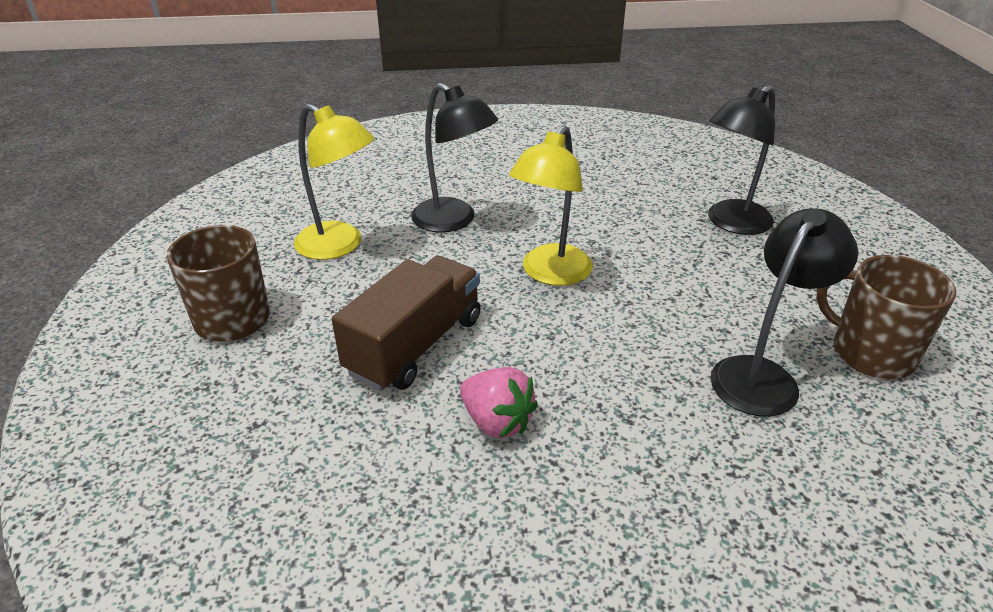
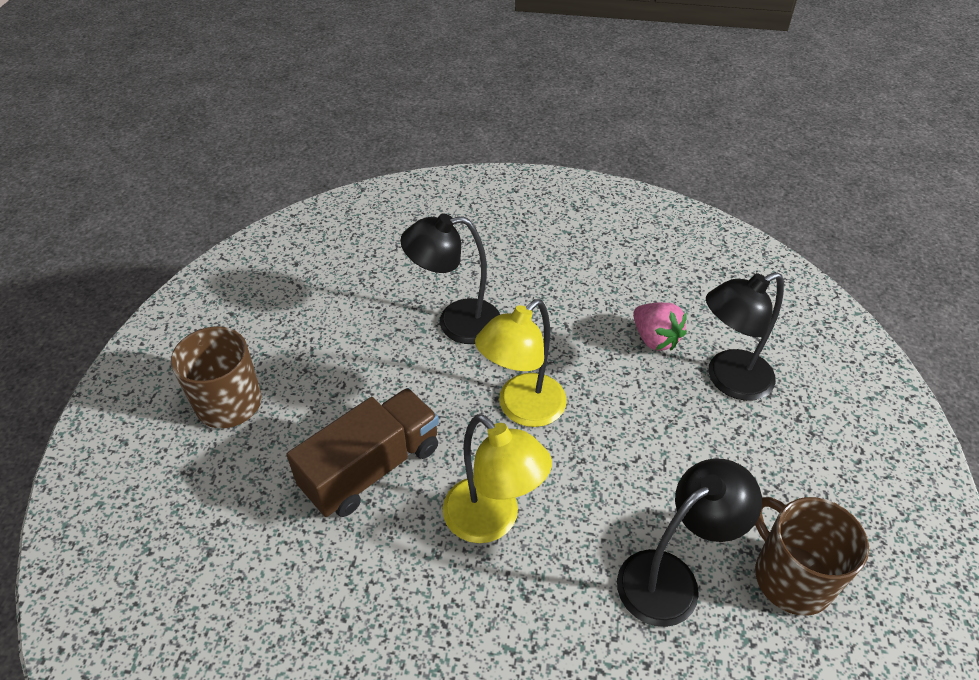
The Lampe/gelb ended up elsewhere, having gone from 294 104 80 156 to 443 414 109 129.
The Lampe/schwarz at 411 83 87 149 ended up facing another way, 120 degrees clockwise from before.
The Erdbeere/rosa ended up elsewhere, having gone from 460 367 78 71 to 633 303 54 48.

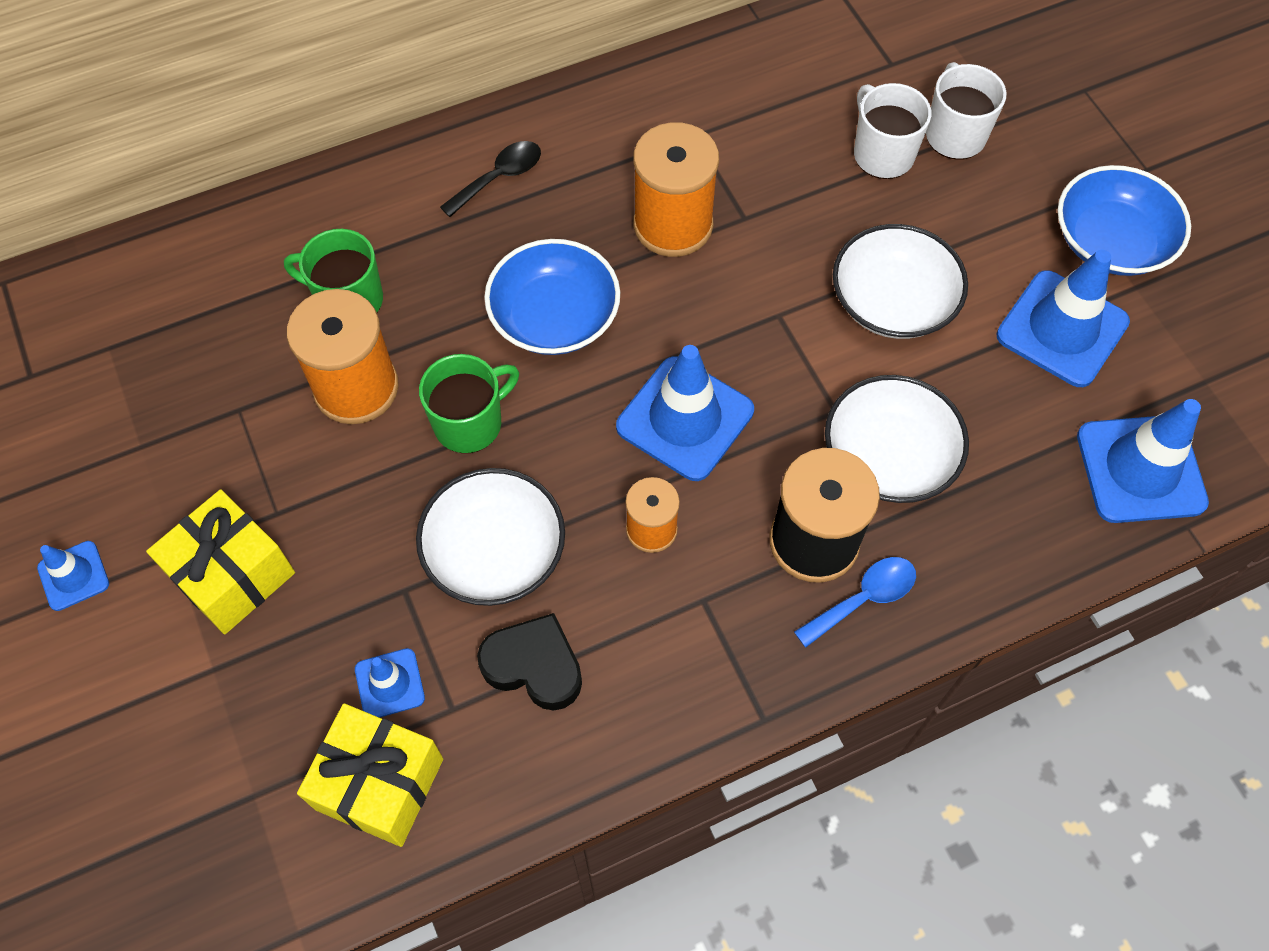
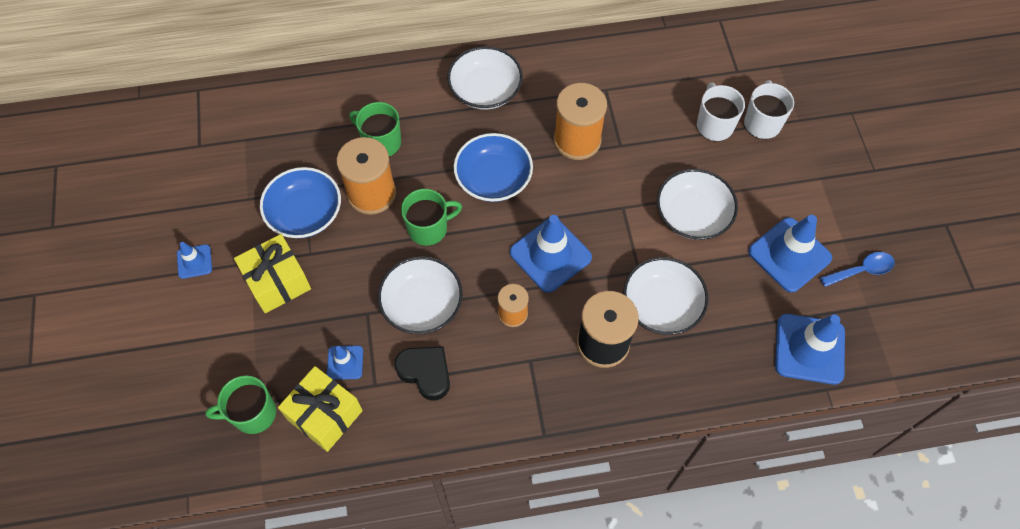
Where the Löffel/schwarz stood at 440 141 101 76, the Schüssel/weiß came to stand at 447 46 76 64.
The Löffel/blau ended up elsewhere, having gone from 794 557 122 91 to 820 252 75 35.
The Schüssel/blau ended up elsewhere, having gone from 1058 165 133 111 to 260 167 81 71.
The second view gained the Tasse/grün at 205 376 71 58.

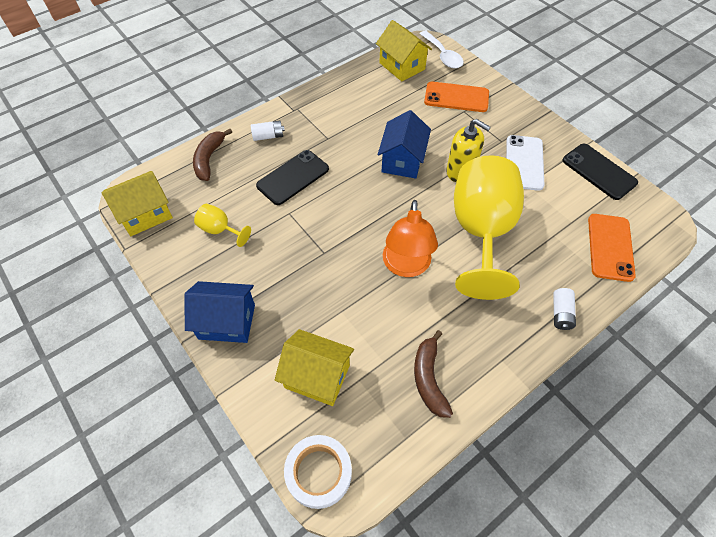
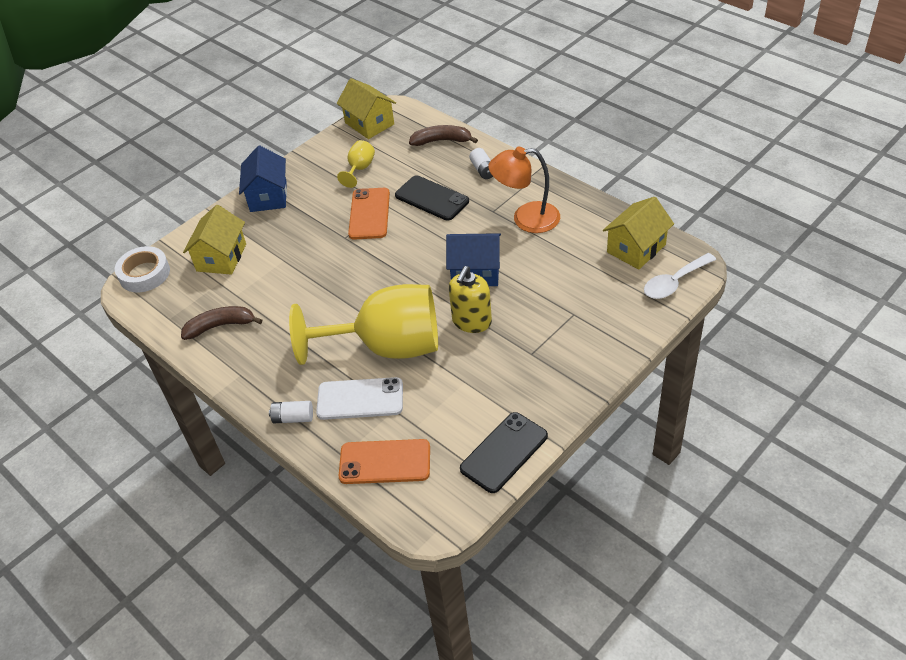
The Lampe/orange ended up elsewhere, having gone from 383 200 55 77 to 489 147 71 86.
The Handy/orange ended up elsewhere, having gone from 424 82 65 30 to 348 188 42 52.
The Handy/weiß ended up elsewhere, having gone from 506 135 38 56 to 316 377 87 43.

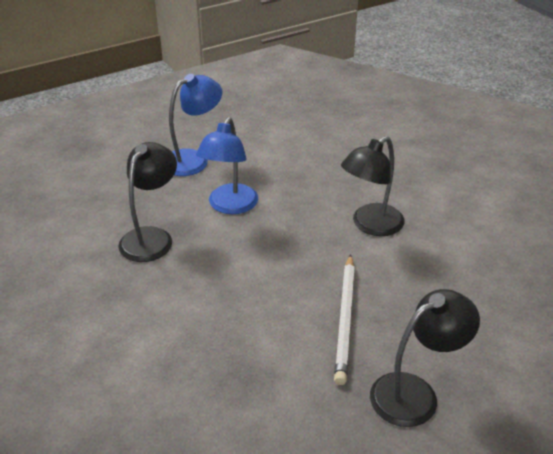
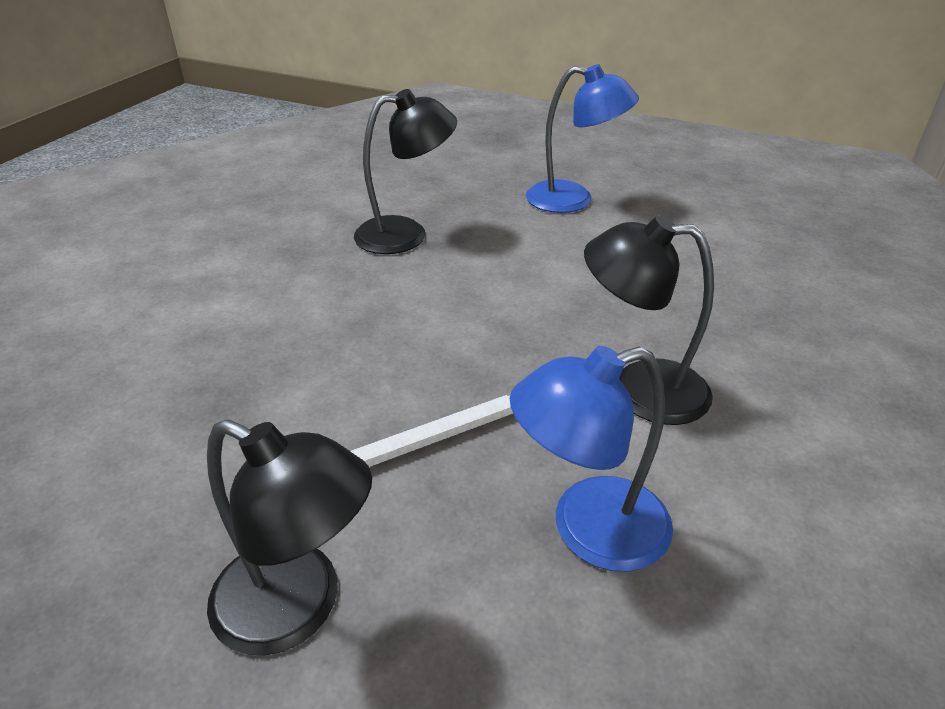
The Lampe/blau ended up elsewhere, having gone from 196 117 62 97 to 510 346 163 226.

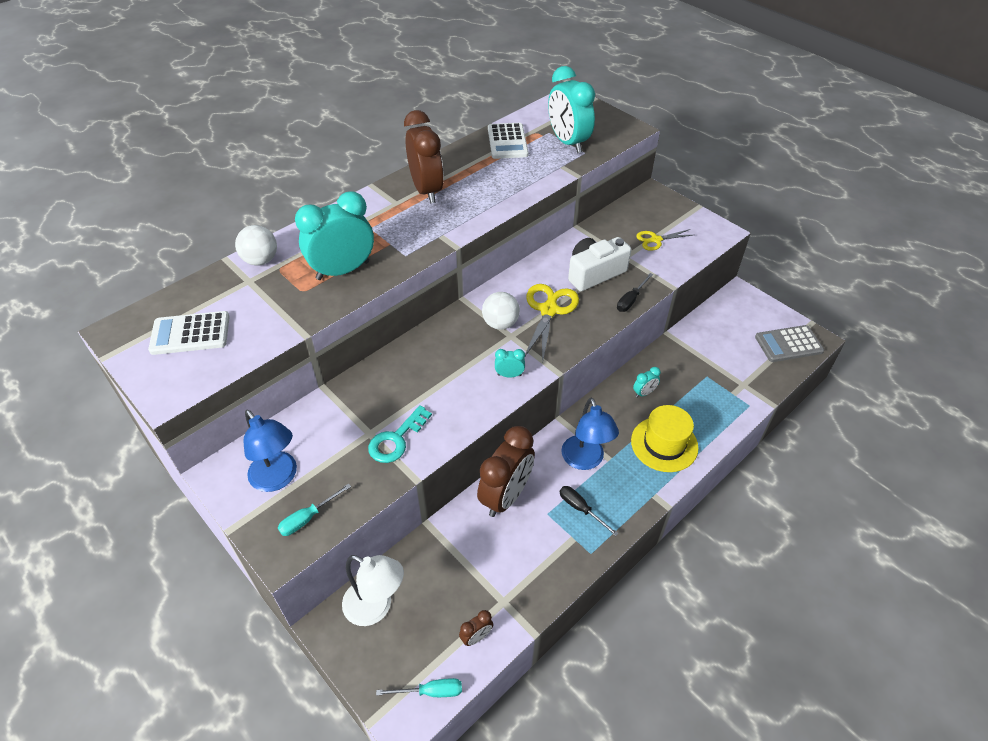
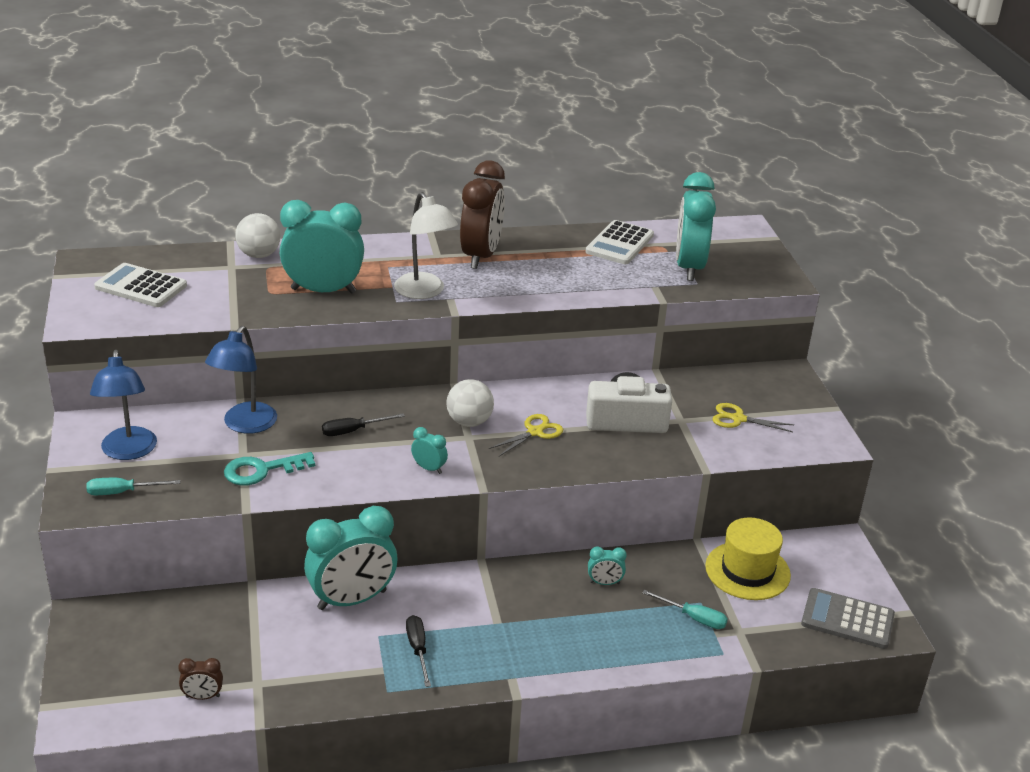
The Lampe/weiß ended up elsewhere, having gone from 342 555 62 71 to 394 192 64 107.
The Schraubenzieher/türkis ended up elsewhere, having gone from 376 678 86 19 to 642 590 86 39.
What was the Wecker/braun at 477 426 58 91 turned into the Wecker/türkis at 304 506 93 104.
The size of the Schere/gelb at 525 284 54 80 changed by a factor of 0.60.
The Lampe/blau ended up elsewhere, having gone from 561 398 58 72 to 205 326 72 108.
The Schraubenzieher/schwarz ended up elsewhere, having gone from 617 273 36 39 to 322 413 83 23.
The Hut/gelb ended up elsewhere, having gone from 631 405 68 67 to 705 517 86 83.

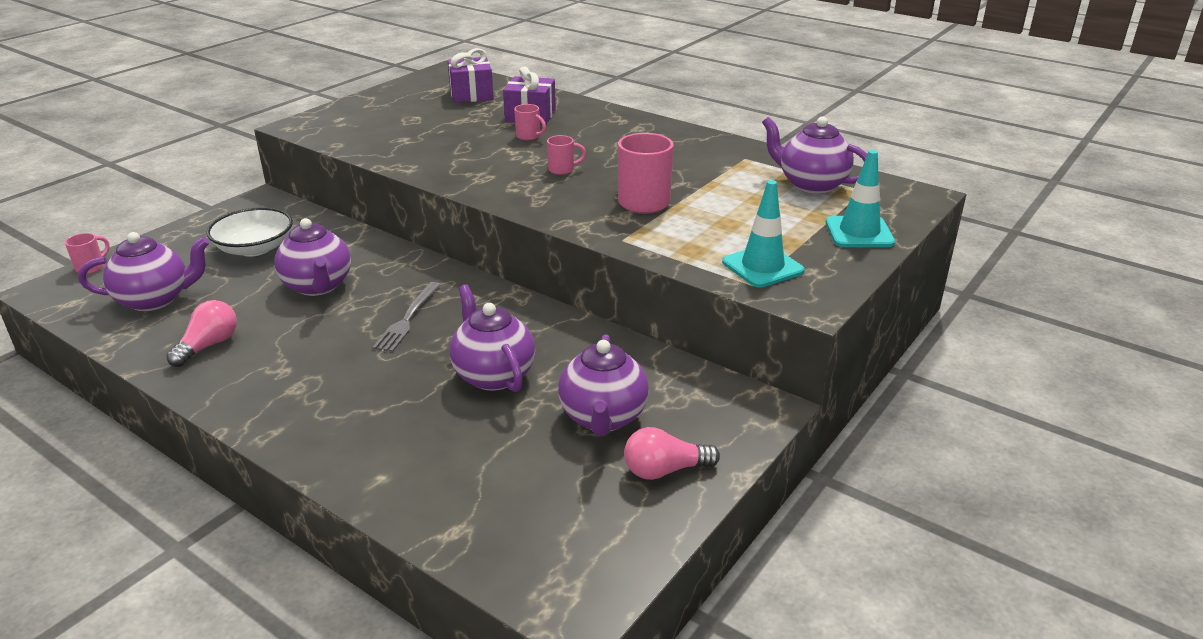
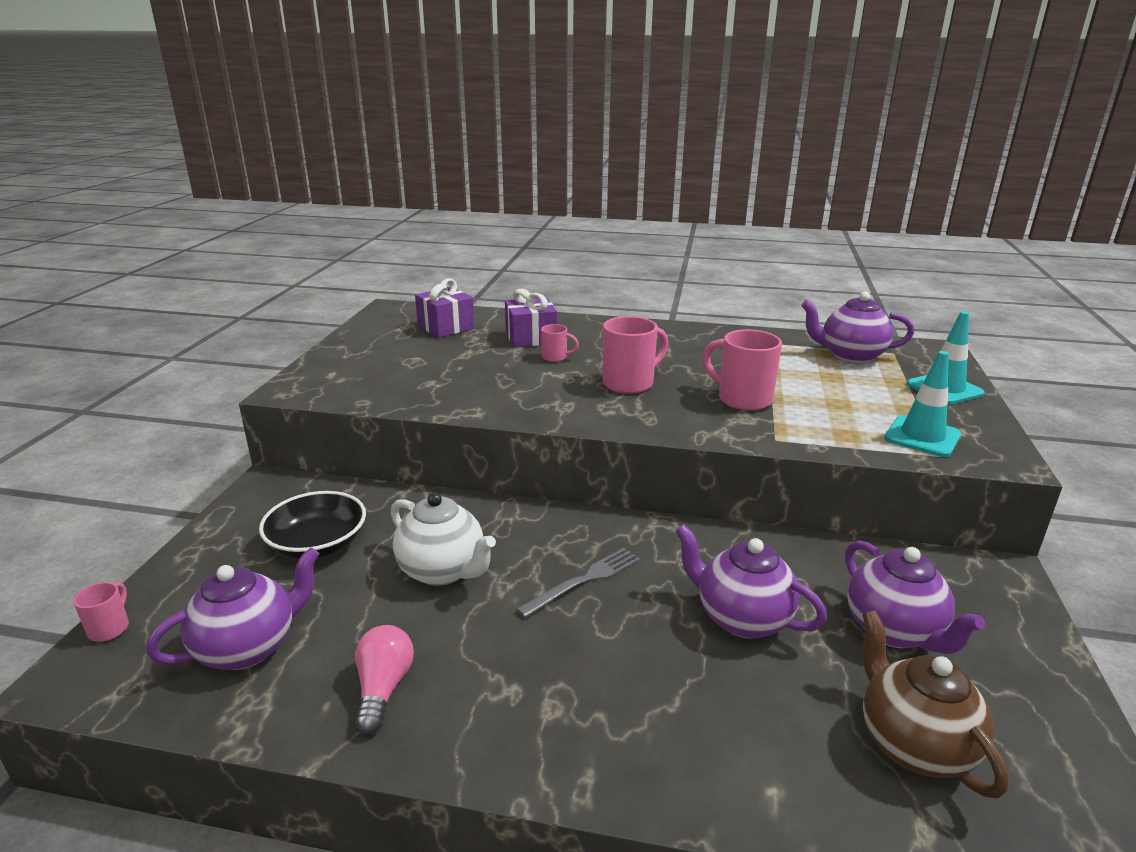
What was the Schüssel/weiß at 206 208 87 49 turned into the Schüssel/schwarz at 259 491 107 68.
What was the Teekanne/lila at 274 218 77 78 turned into the Teekanne/weiß at 391 493 105 93.
The Gabel/grau at 372 282 68 70 ended up facing another way, 120 degrees counterclockwise from before.
The size of the Tasse/rosa at 547 135 39 40 changed by a factor of 1.89.
The second view lost the Glühbirne/rosa at 624 427 96 53.
The second view gained the Teekanne/braun at 862 610 147 189.

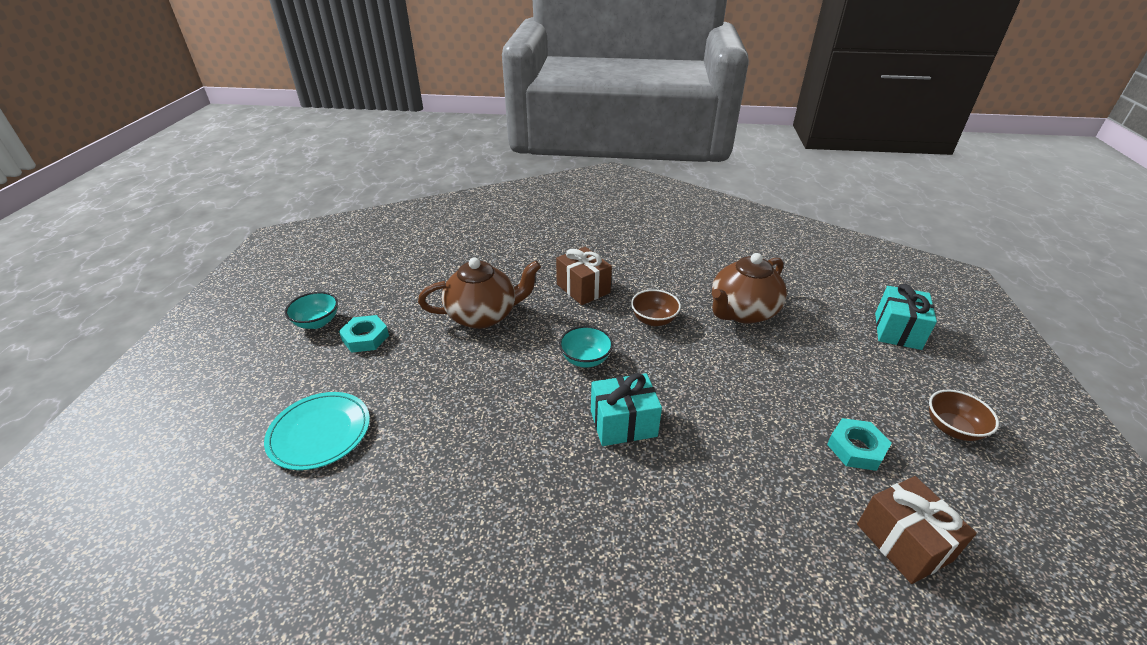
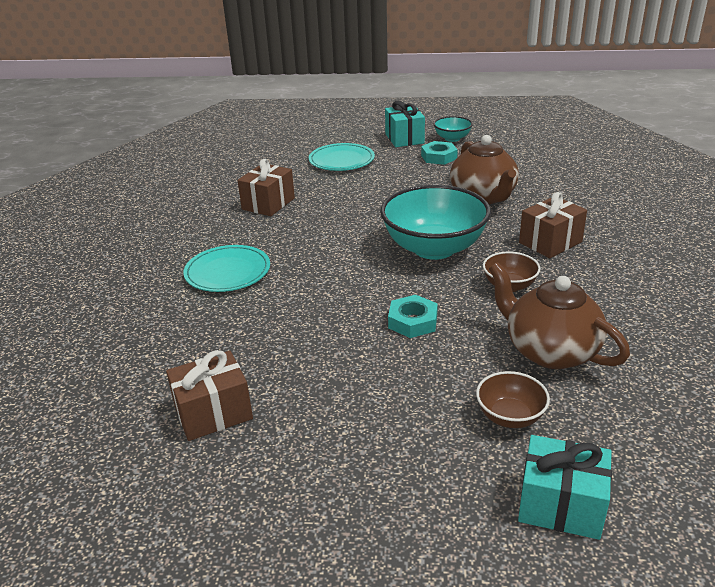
The size of the Schüssel/türkis at 559 326 54 42 changed by a factor of 2.08.
The Geschenk/türkis ended up elsewhere, having gone from 591 373 71 73 to 385 101 40 46.
The Sechskantmutter/türkis ended up elsewhere, having gone from 827 418 64 53 to 388 295 50 43.
The Schüssel/braun ended up elsewhere, having gone from 929 390 70 51 to 476 371 74 57.
The second view gained the Teller/türkis at 183 245 87 47.
The second view gained the Geschenk/braun at 237 159 58 57.

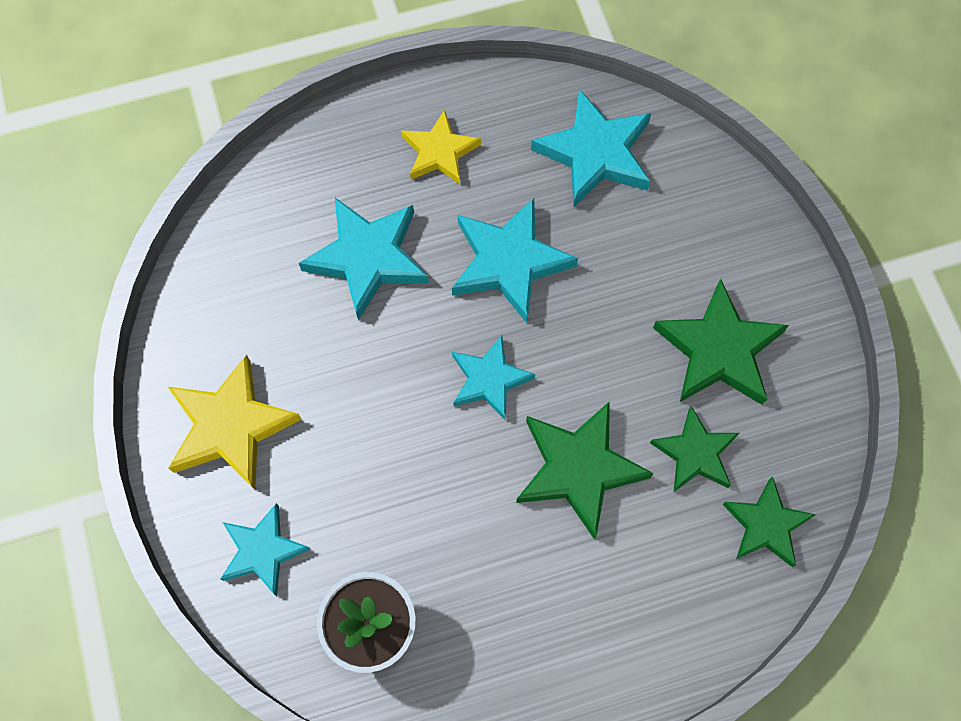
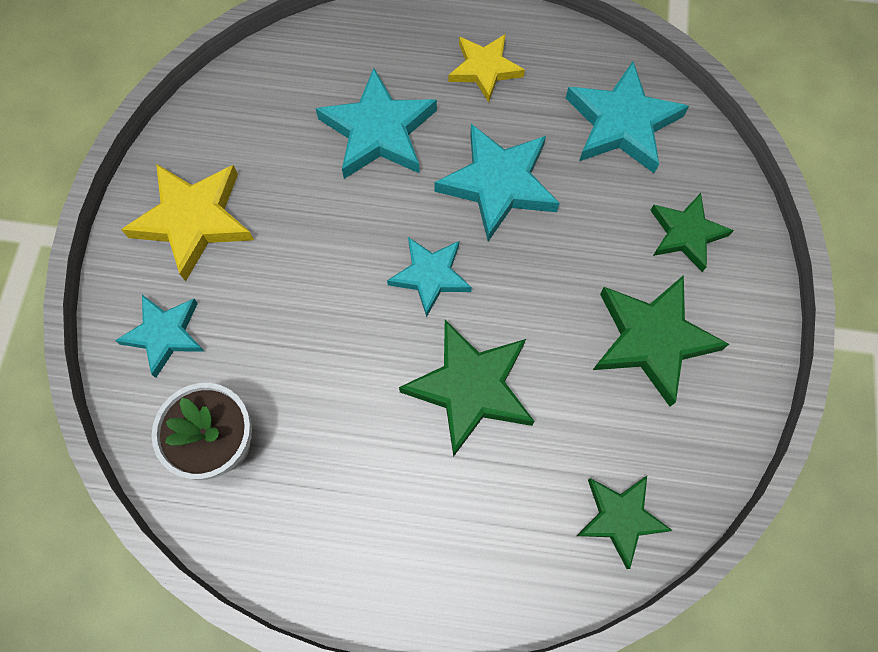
The Stern/grün ended up elsewhere, having gone from 650 406 89 86 to 650 193 84 79.

